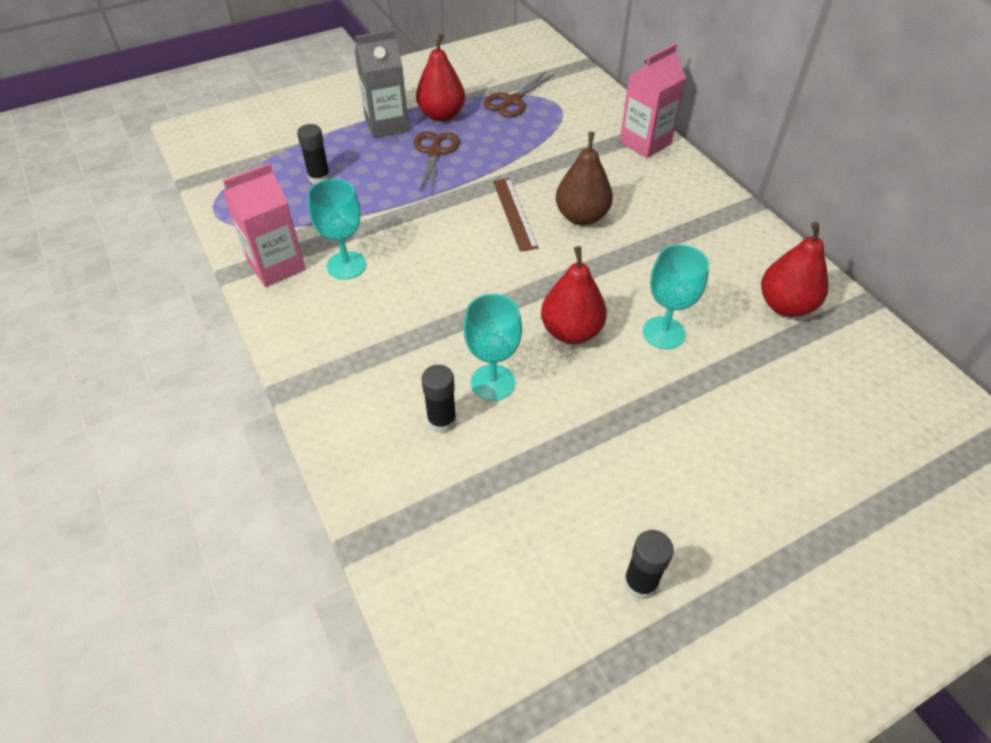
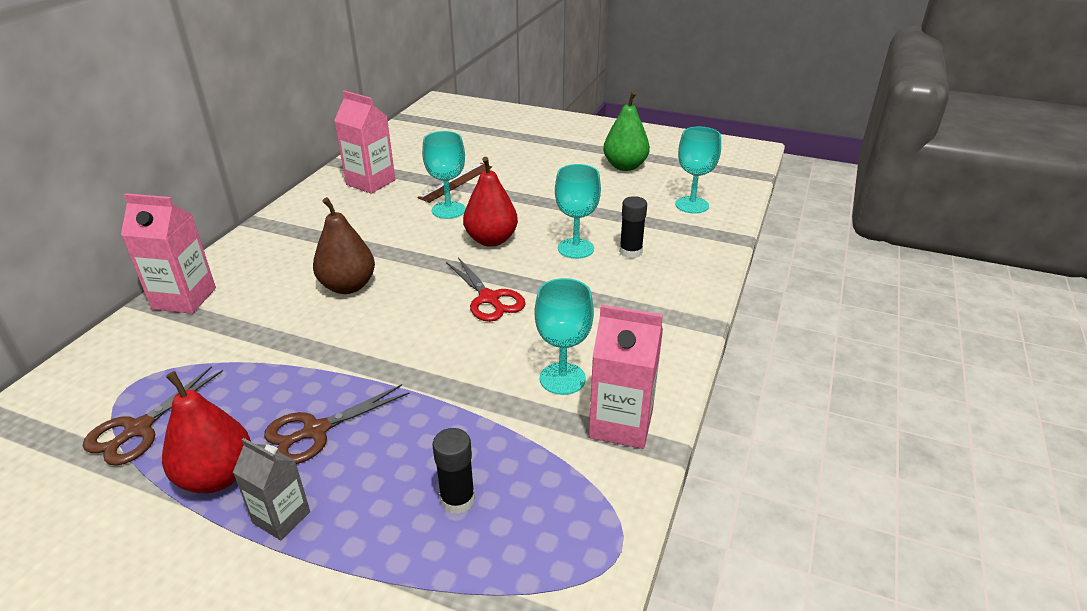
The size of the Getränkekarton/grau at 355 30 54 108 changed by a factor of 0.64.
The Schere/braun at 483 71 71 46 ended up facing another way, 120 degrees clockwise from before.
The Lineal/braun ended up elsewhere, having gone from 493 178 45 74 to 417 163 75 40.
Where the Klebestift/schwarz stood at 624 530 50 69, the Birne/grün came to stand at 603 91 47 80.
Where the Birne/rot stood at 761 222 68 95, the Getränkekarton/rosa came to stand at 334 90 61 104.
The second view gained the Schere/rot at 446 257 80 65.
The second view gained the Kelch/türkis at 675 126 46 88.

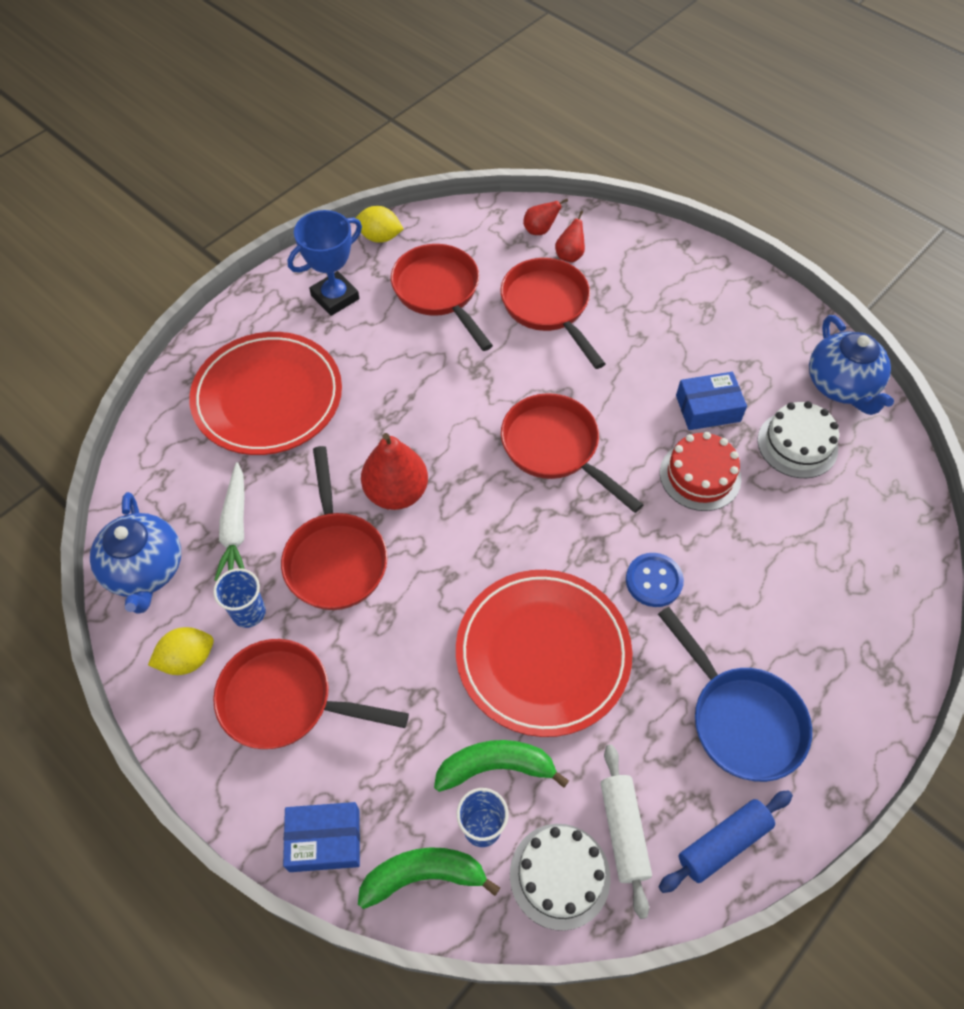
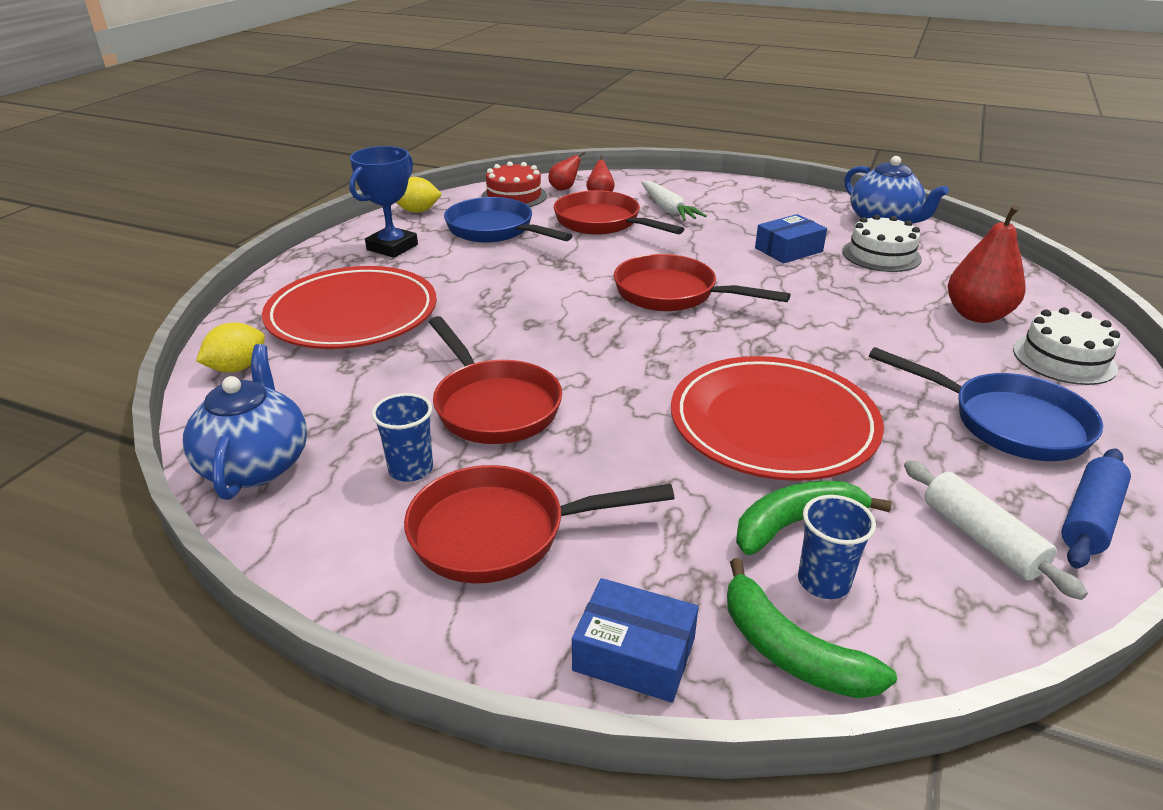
The Teekanne/blau at 90 492 91 122 ended up facing another way, 150 degrees counterclockwise from before.
The Zitrone/gelb ended up elsewhere, having gone from 148 627 66 48 to 196 322 69 50.
The Karotte/weiß ended up elsewhere, having gone from 214 462 31 119 to 641 181 65 40.
The Schachtel/blau at 283 802 77 70 ended up facing another way, 45 degrees clockwise from before.
The Banane/grün at 358 847 142 62 ended up facing another way, 105 degrees counterclockwise from before.
The Birne/rot ended up elsewhere, having gone from 361 433 67 77 to 948 205 77 118.
What was the Pfanne/rot at 391 244 102 107 turned into the Pfanne/blau at 444 197 128 45.
The Kuchen/weiß ended up elsewhere, having gone from 510 824 100 107 to 1013 307 107 78.
The second view lost the Knopf/blau at 626 553 58 54.
The Kuchen/rot ended up elsewhere, having gone from 660 432 81 79 to 481 162 66 45.

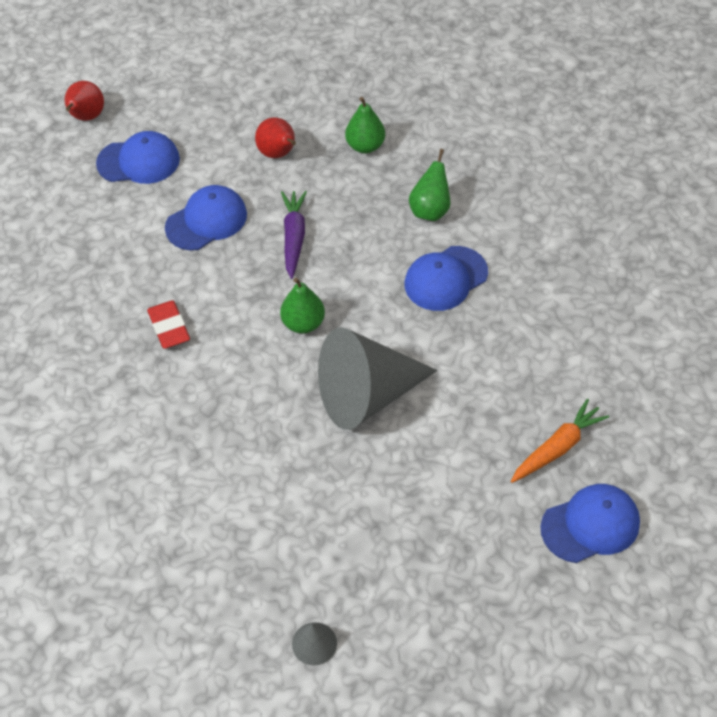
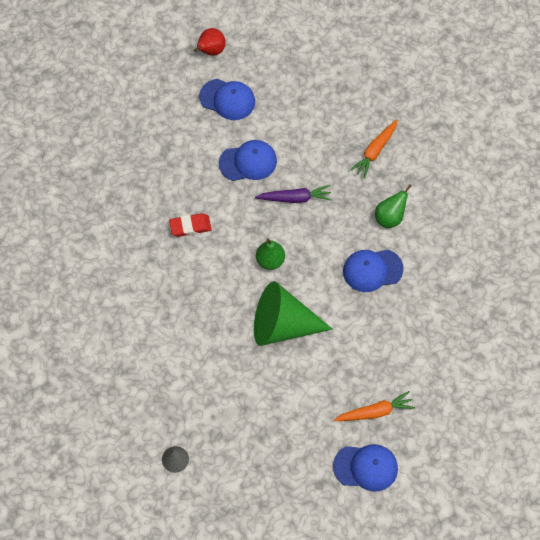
The Radiergummi/rot at 147 300 43 49 ended up facing another way, 75 degrees clockwise from before.
The second view lost the Birne/rot at 255 117 41 41.
The Karotte/lila at 281 191 26 88 ended up facing another way, 60 degrees clockwise from before.
What was the Kegel/grau at 318 327 119 103 turned into the Kegel/grün at 254 281 79 65.
Where the Birne/grün stood at 345 97 40 56, the Karotte/orange came to stand at 350 119 47 60.

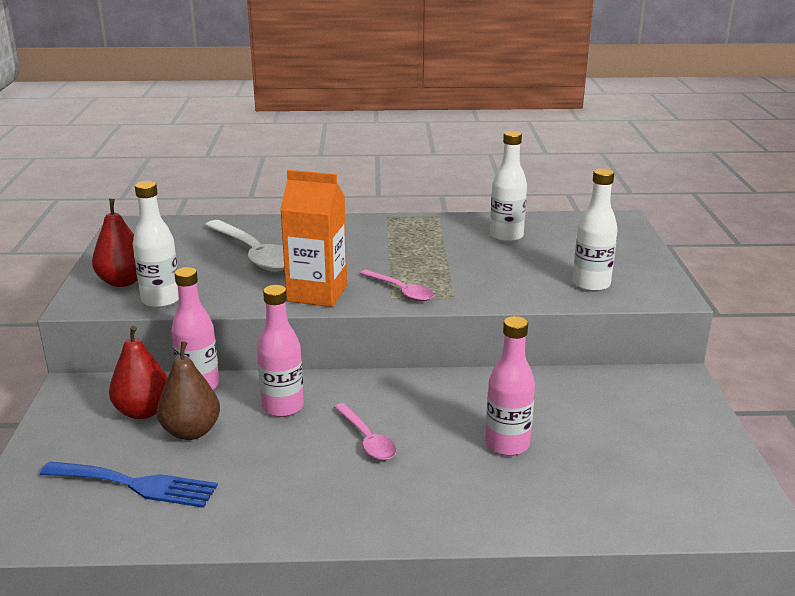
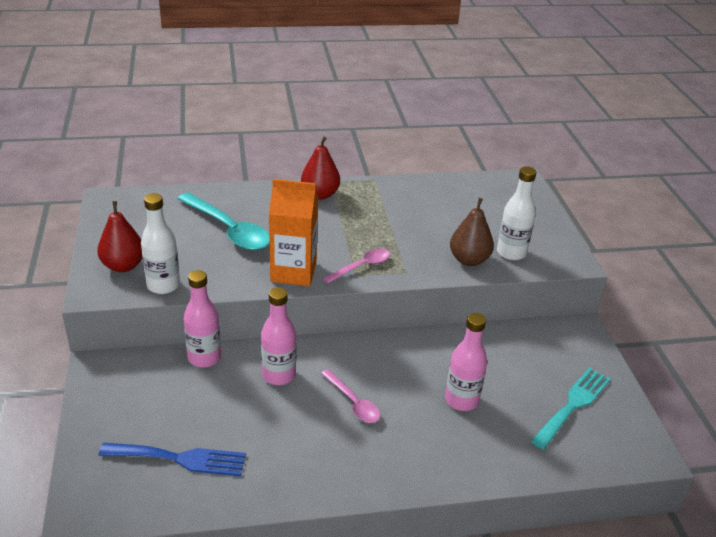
The Birne/rot ended up elsewhere, having gone from 109 326 59 93 to 301 137 39 63.
The Birne/braun ended up elsewhere, having gone from 157 341 63 99 to 450 198 44 68.
What was the Löffel/weiß at 205 220 79 51 turned into the Löffel/türkis at 177 192 93 58.
The Löffel/rosa at 360 269 74 33 ended up facing another way, 75 degrees counterclockwise from before.
The second view lost the Flasche/weiß at 490 131 37 111.
The second view gained the Gabel/türkis at 531 367 80 82.

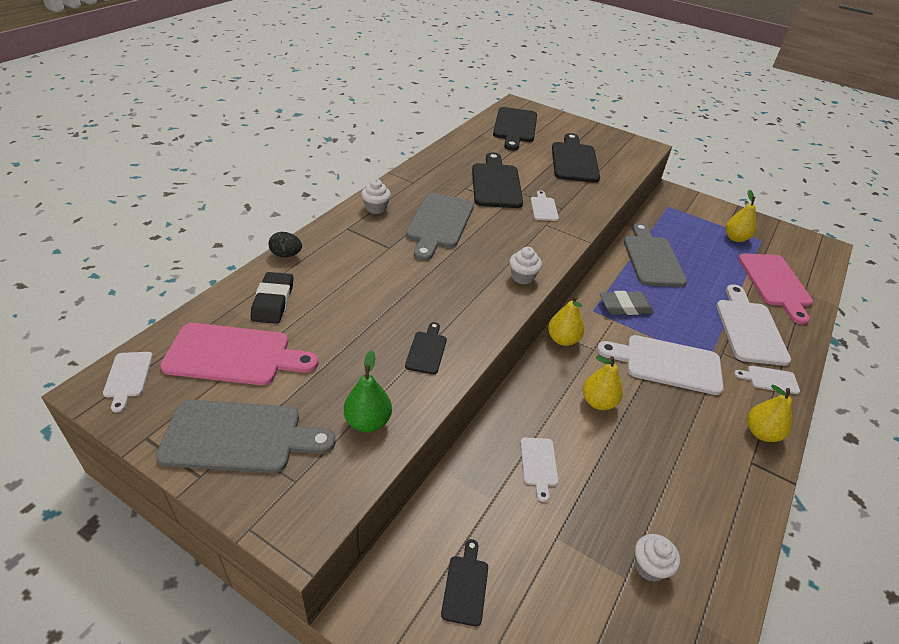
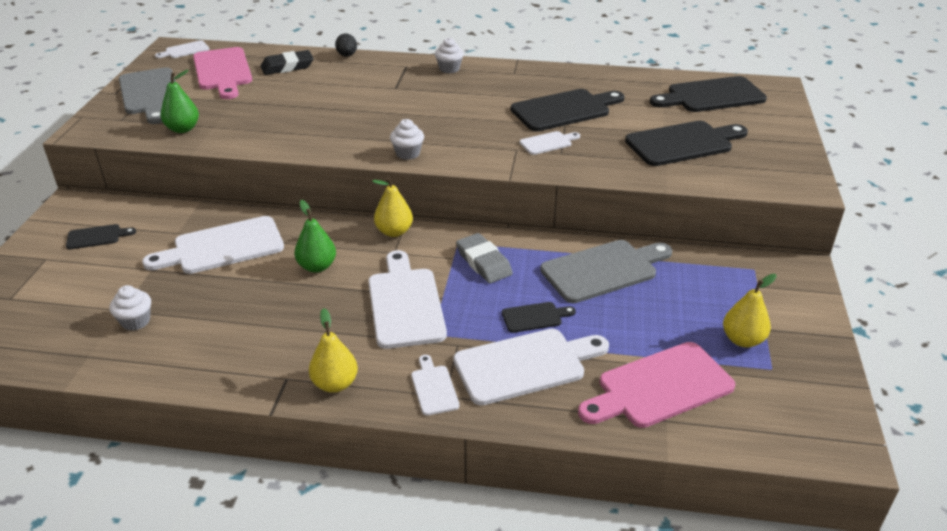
The Schneidebrett/schwarz ended up elsewhere, having gone from 405 322 42 53 to 502 302 74 31.
The second view lost the Schneidebrett/grau at 406 193 68 68.
The size of the Schneidebrett/weiß at 520 438 38 64 changed by a factor of 2.01.
What was the Birne/gelb at 583 356 40 54 turned into the Birne/grün at 294 200 42 73.

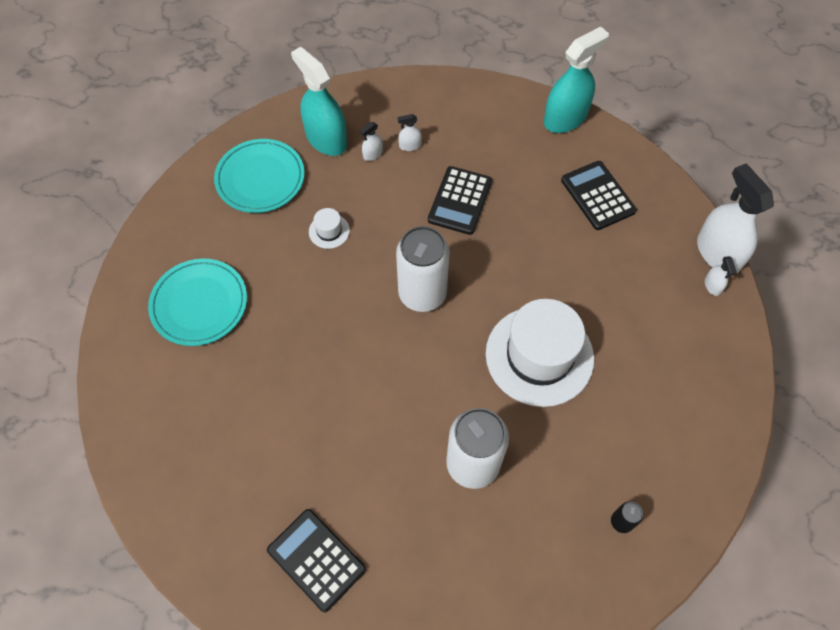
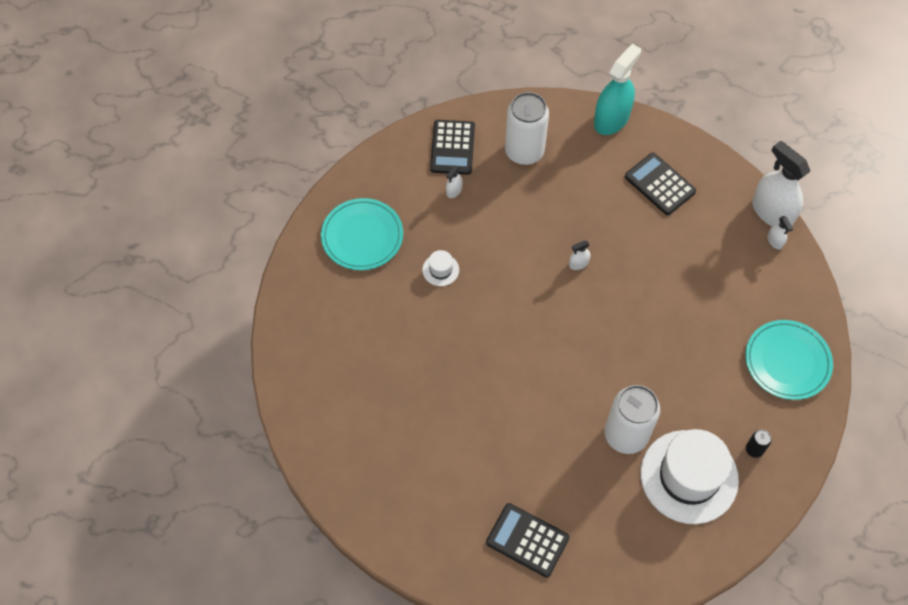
The Teller/türkis ended up elsewhere, having gone from 148 259 99 87 to 745 320 88 80.
The second view lost the Sprühflasche/türkis at 291 47 56 109.
The Dose/weiß ended up elsewhere, having gone from 396 226 54 86 to 505 92 44 73.
The Sprühflasche/weiß ended up elsewhere, having gone from 398 114 24 37 to 569 241 21 29.
The Taschenrechner/schwarz ended up elsewhere, having gone from 428 166 64 69 to 430 120 45 55.
The Hut/weiß ended up elsewhere, having gone from 486 299 108 108 to 641 429 98 95.

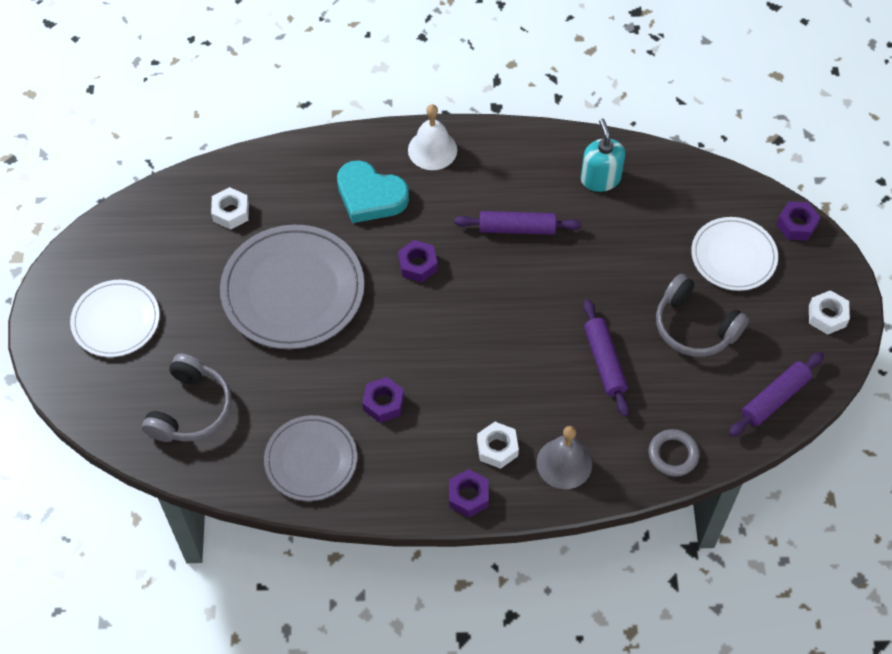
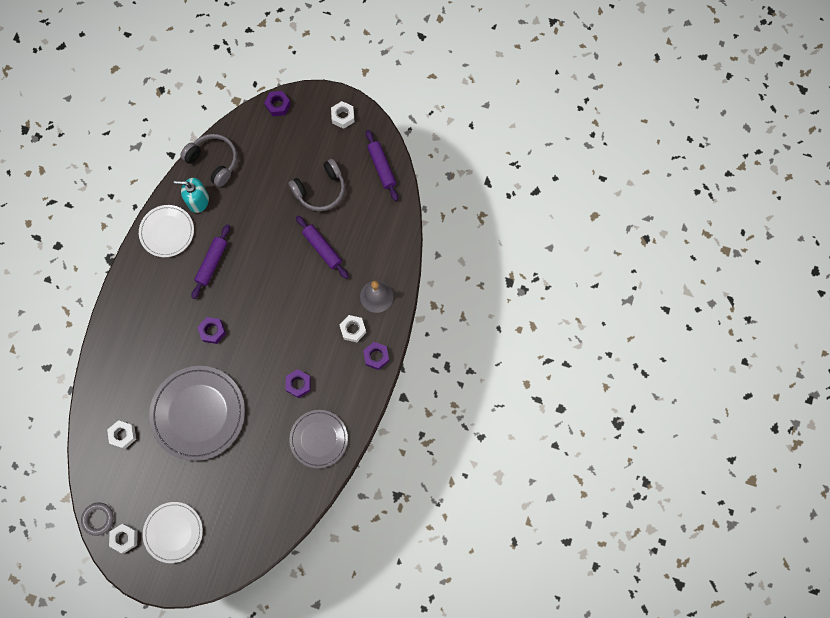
The Kopfhörer/grau ended up elsewhere, having gone from 142 354 90 88 to 180 134 57 53.
The second view lost the Herz/türkis at 337 160 72 63.
The second view lost the Glocke/weiß at 408 104 49 66.
The Nudelholz/lila at 583 299 46 118 ended up facing another way, 45 degrees clockwise from before.
The Ring/grau ended up elsewhere, having gone from 649 429 50 48 to 81 503 33 33.
The Teller/weiß ended up elsewhere, having gone from 691 217 87 74 to 139 205 55 52.
The second view gained the Sechskantmutter/weiß at 109 524 29 29.

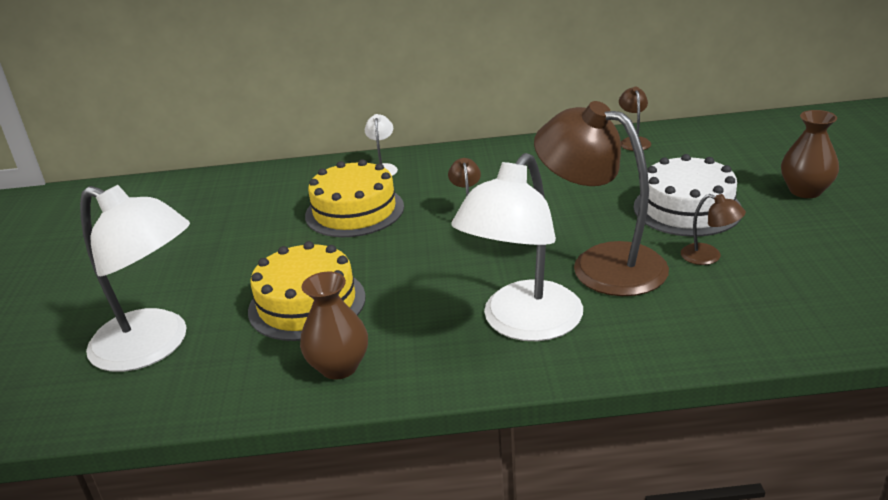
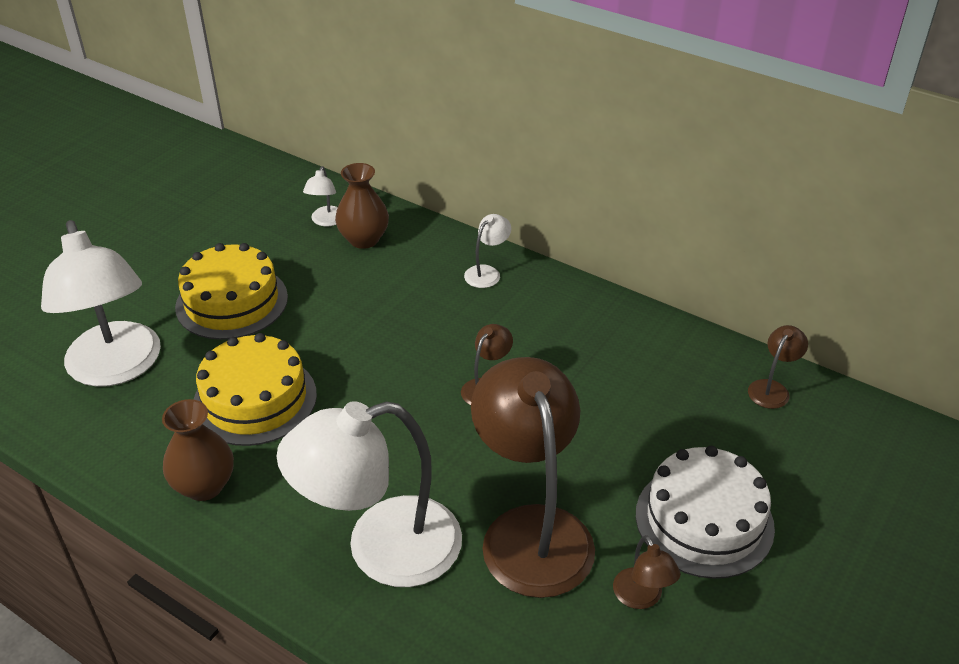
The Kuchen/gelb ended up elsewhere, having gone from 305 159 99 78 to 175 243 113 97.
The Vase/braun ended up elsewhere, having gone from 781 110 58 88 to 335 163 54 86.
The second view gained the Lampe/weiß at 303 166 35 60.

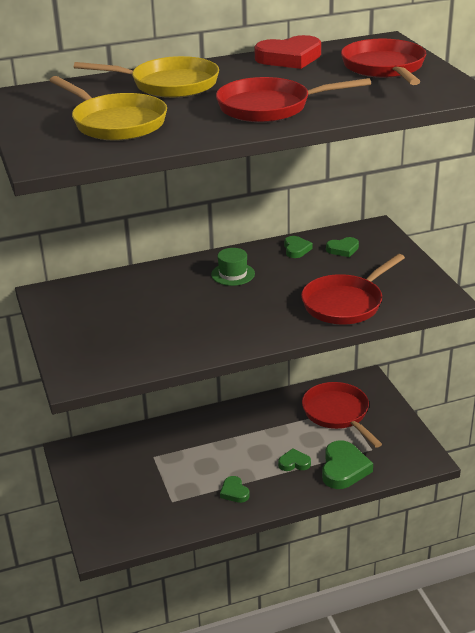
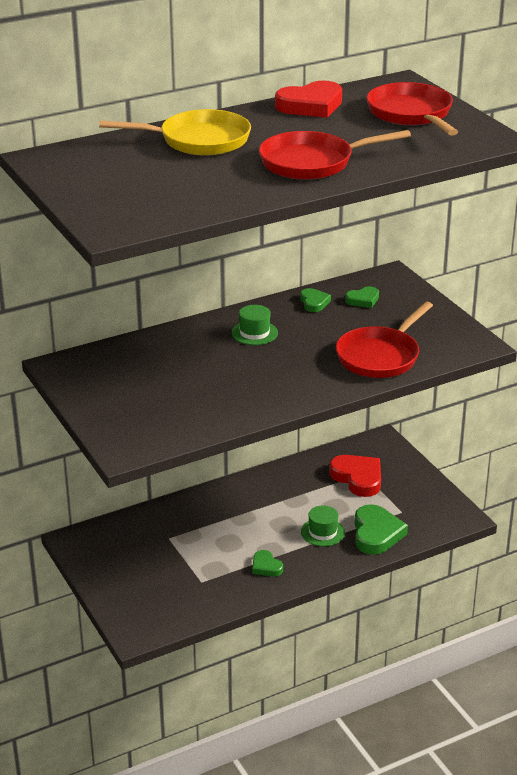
The second view lost the Pfanne/gelb at 49 76 118 65.
Where the Herz/grün stood at 278 449 33 22, the Hut/grün came to stand at 301 506 44 40.
Where the Pfanne/rot stood at 302 382 80 66, the Herz/rot came to stand at 329 455 52 42.

